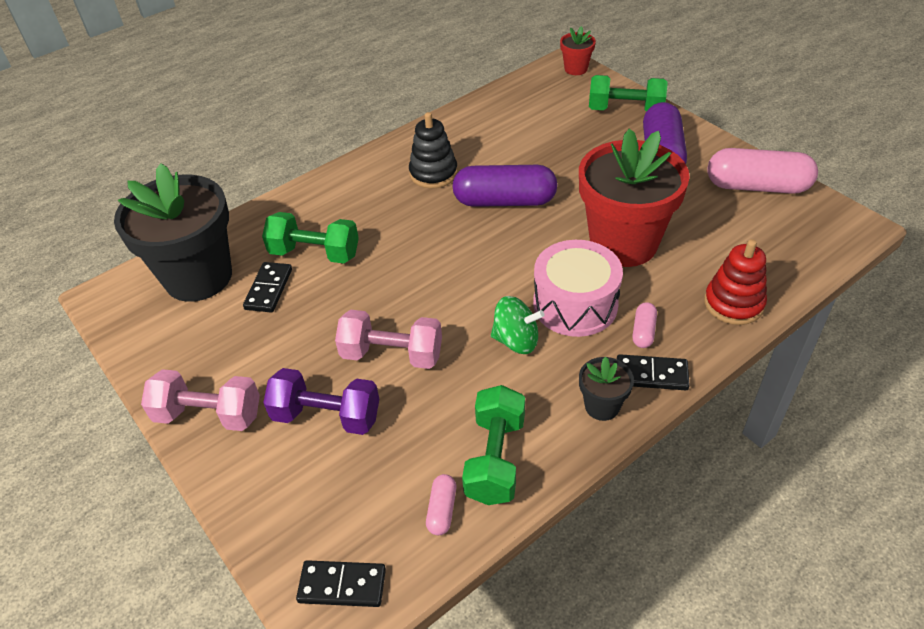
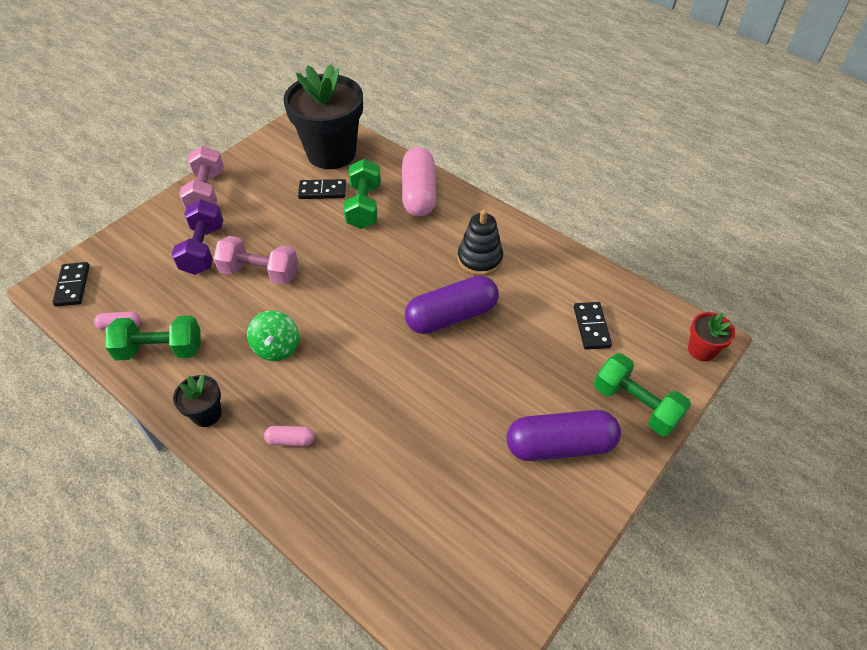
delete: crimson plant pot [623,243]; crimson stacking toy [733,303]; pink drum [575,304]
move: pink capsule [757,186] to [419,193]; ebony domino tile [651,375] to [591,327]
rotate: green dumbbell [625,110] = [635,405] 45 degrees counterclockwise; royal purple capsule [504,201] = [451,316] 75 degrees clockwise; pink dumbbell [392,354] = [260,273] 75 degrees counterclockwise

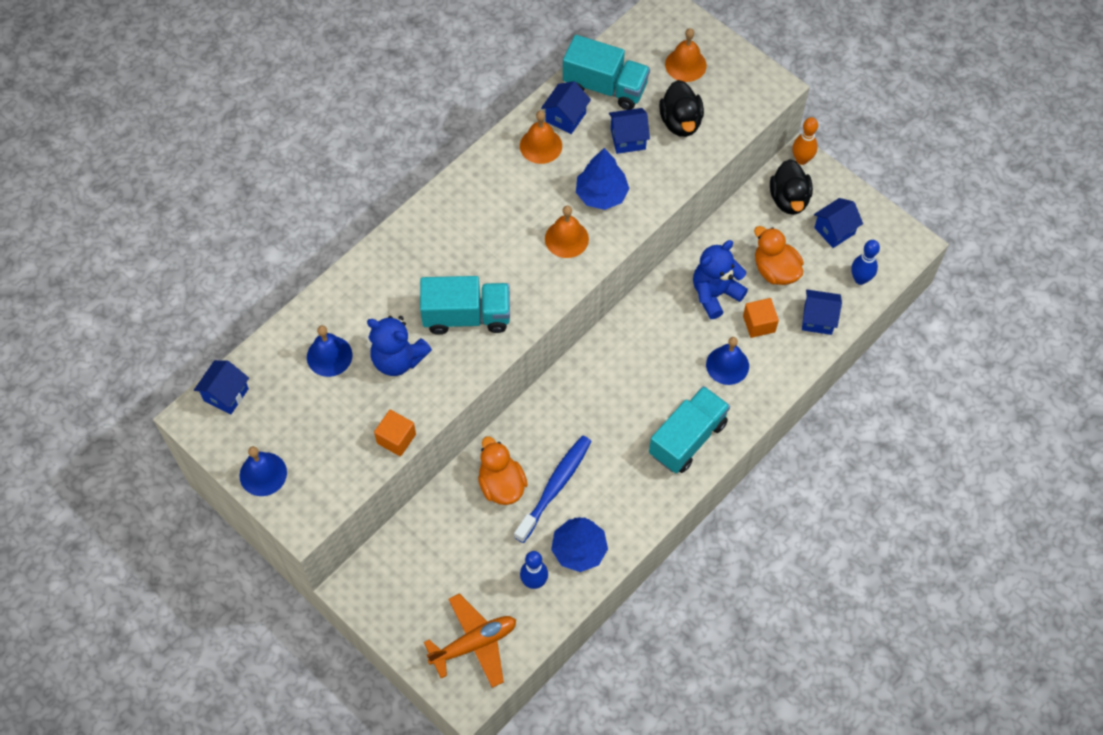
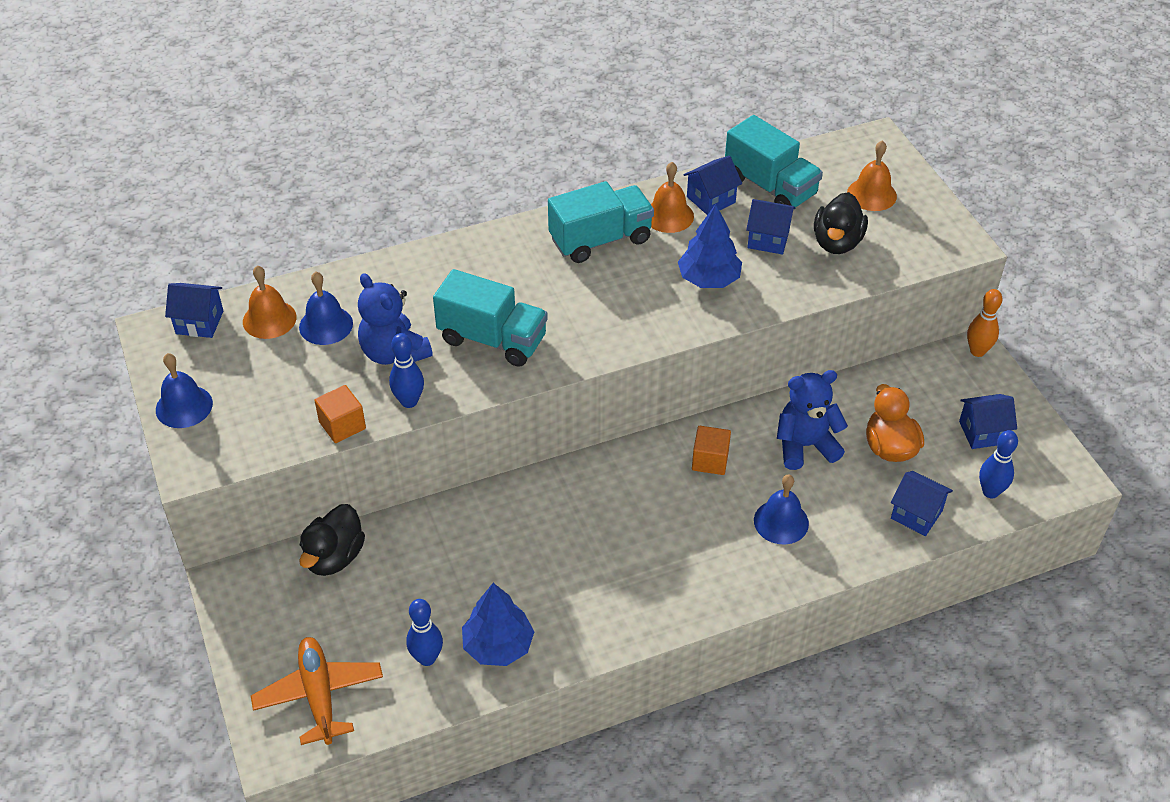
delete: bright orange duck [501,485]; blue toothbrush [555,487]
insert: blue skittle [409,401]
move: ebony duck [789,199] to [334,557]; bright orange bell [566,239] to [269,319]; bright orange cube [759,324] to [710,460]; aqua truck [687,438] to [600,240]
rotate: blue cottage [226,394] = [199,322] 45 degrees clockwise; bright orange toy plane [474,644] = [319,695] 105 degrees counterclockwise

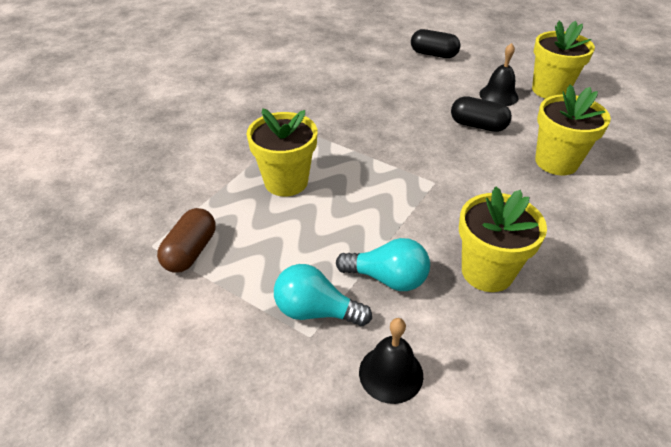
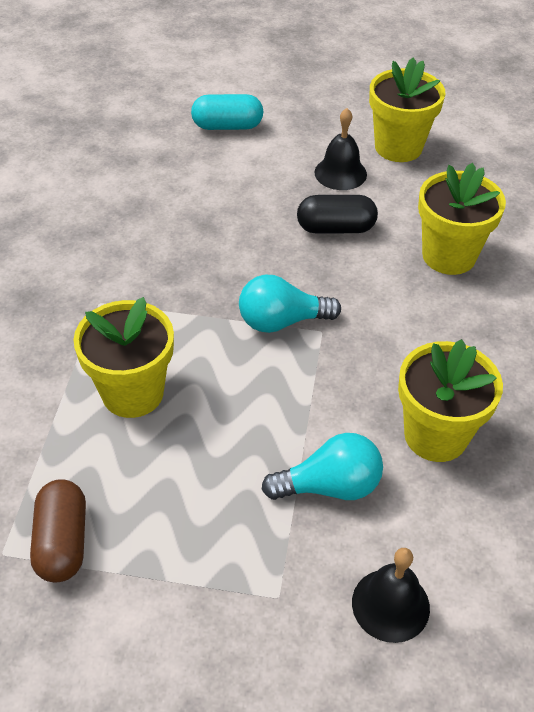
move: aqua lightbulb [316,311] to [282,321]
recolor: ebony capsule [433,54] to aqua capsule [227,126]

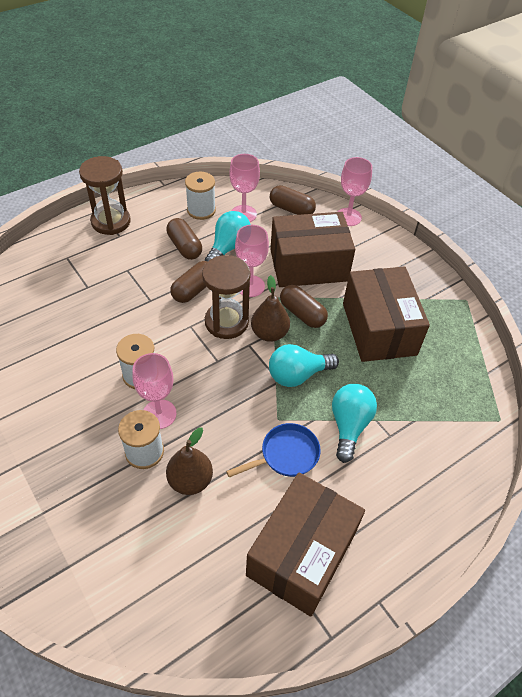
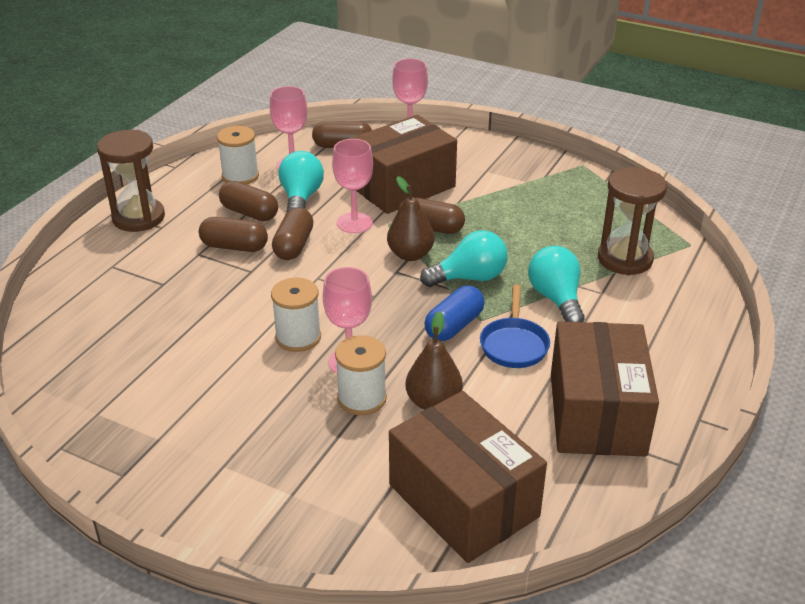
insert: russet capsule [234,247]; blue capsule [454,326]
move: russet sand timer [226,322] to [625,259]; russet parcel [378,329] to [463,501]
rotate: aqua lightbulb [297,375] = [469,278] 150 degrees counterclockwise; blue frying pan [286,455] = [514,344] 150 degrees clockwise

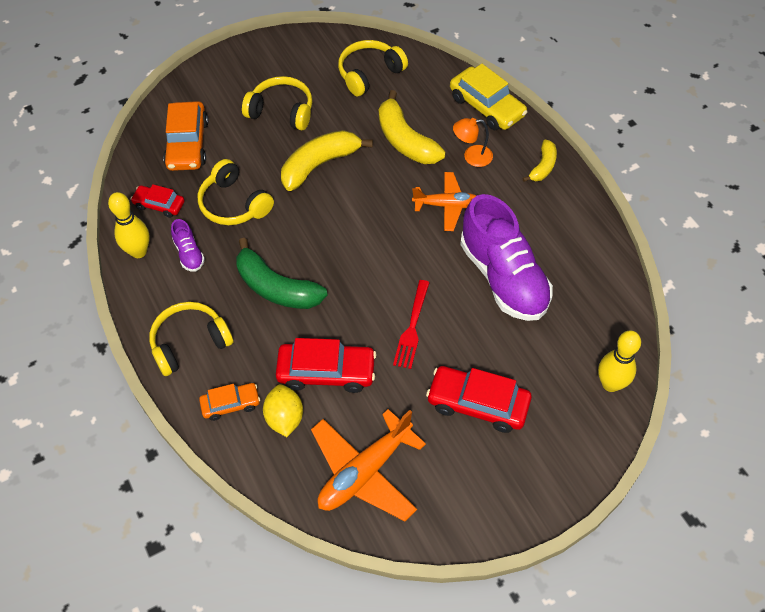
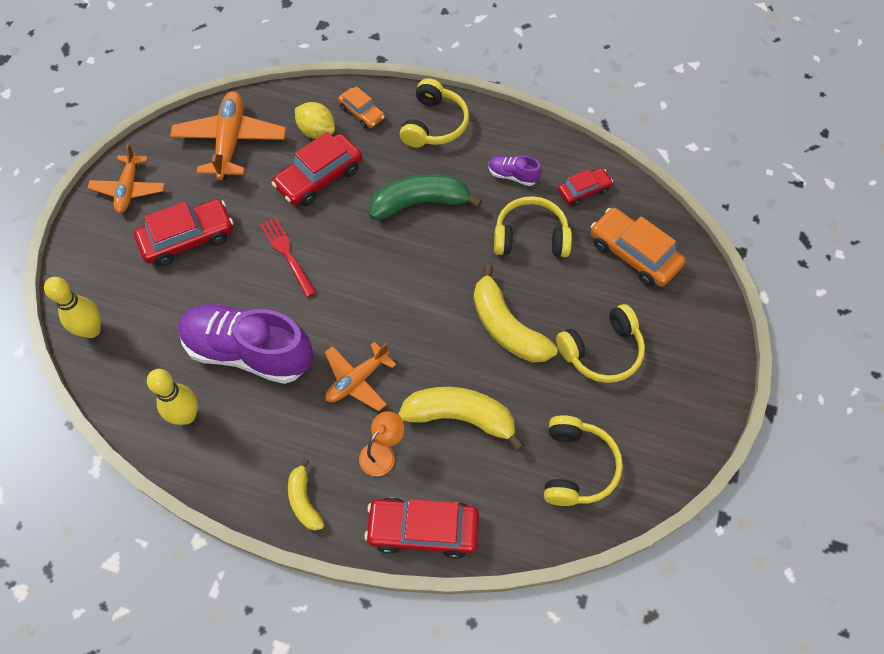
insert: bright orange toy plane [129,189]
move: yellow skittle [139,251] to [186,416]
recolor: yellow toy car [486,106] to crimson toy car [423,530]
rotate: yellow banana [319,164] = [506,327] 135 degrees clockwise; bright orange toy car [231,404] = [362,113] 75 degrees counterclockwise

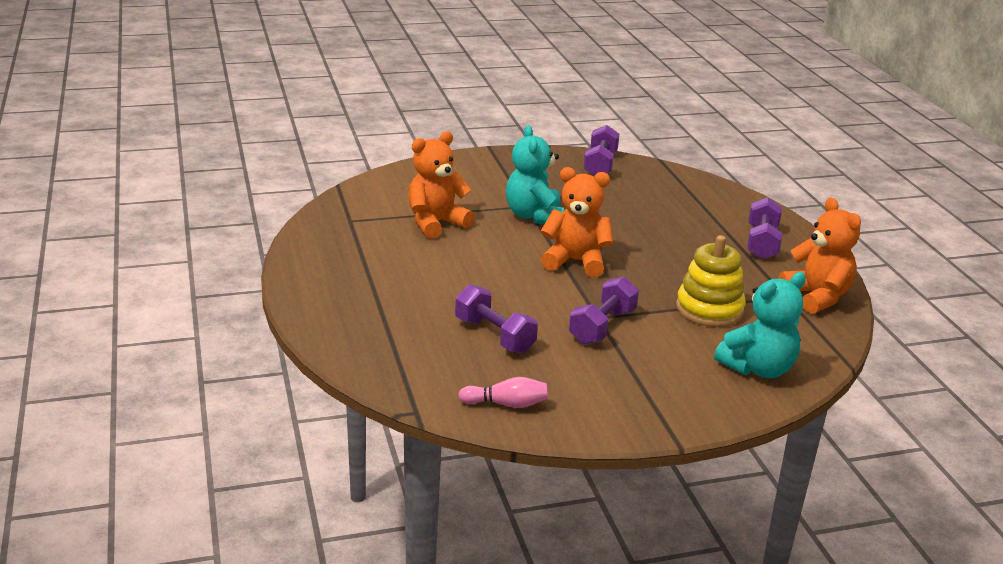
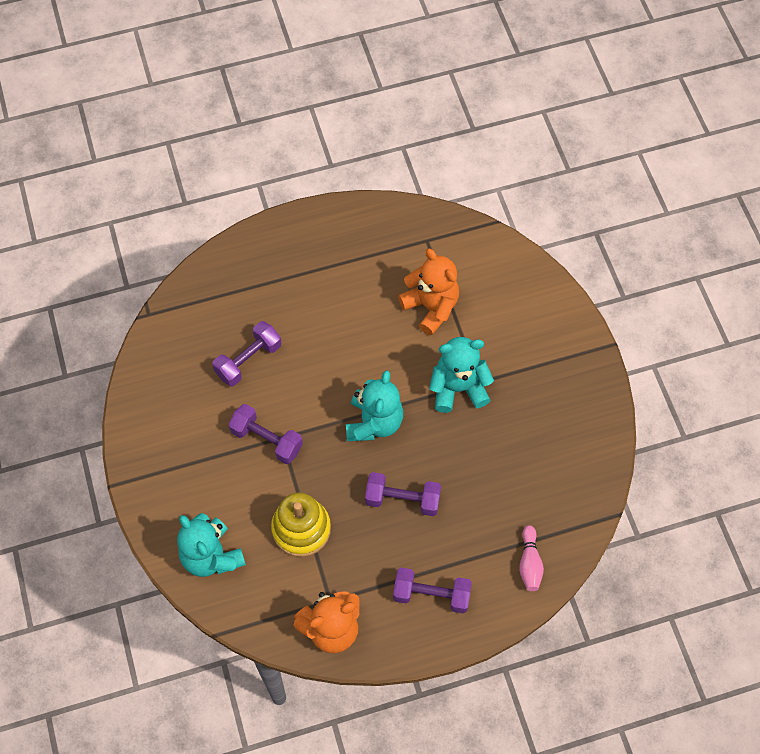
move: royal purple dumbbell [600,165] to [402,499]; pink skittle [506,404] to [529,563]
recolor: bright orange teddy [575,261] to aqua teddy [374,422]

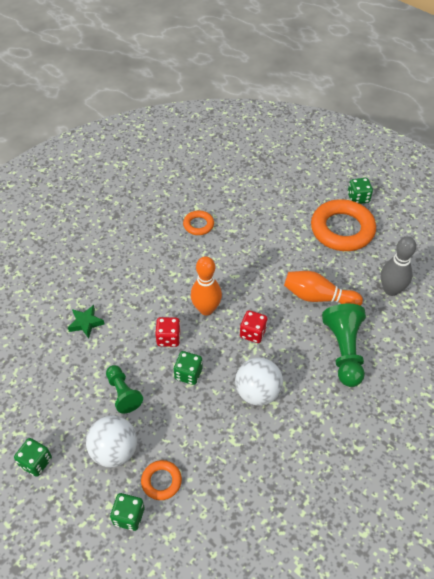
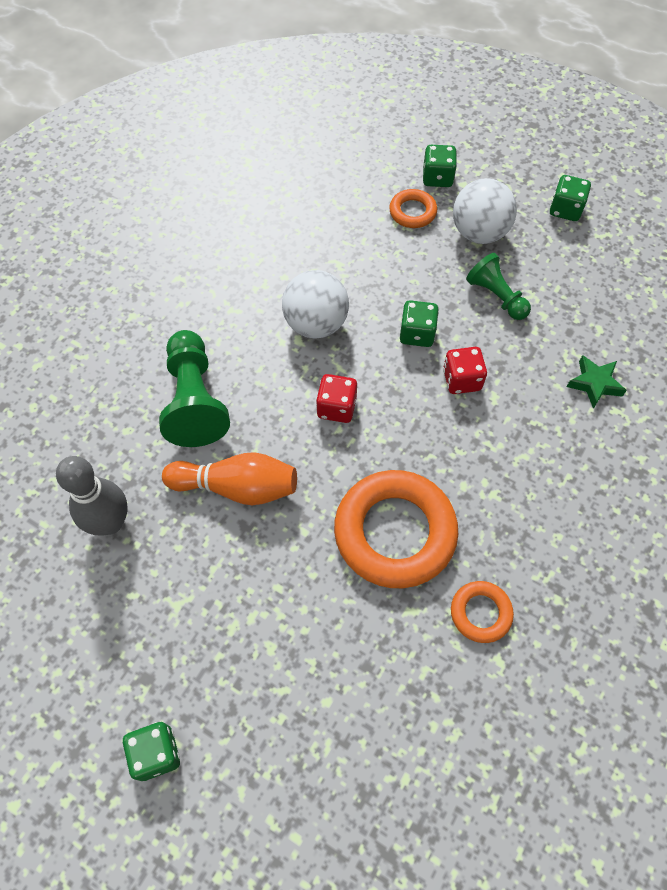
delete: bright orange skittle [206,309]
move: bright orange hoop [342,229] to [395,532]

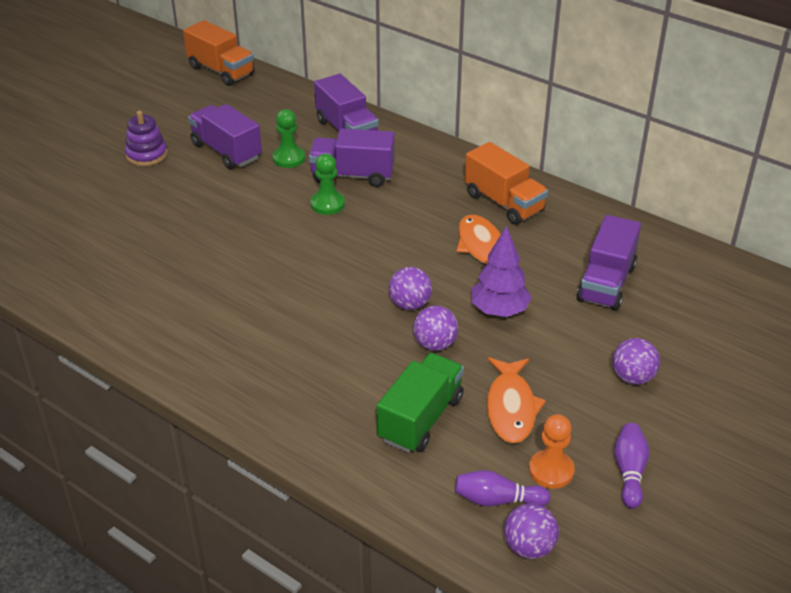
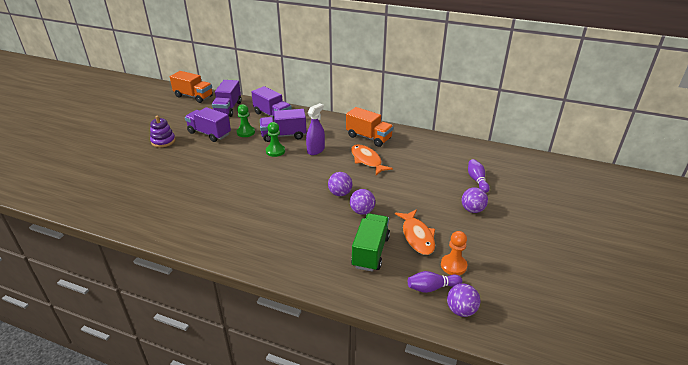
delete: royal purple toy tree [499,311]
insert: royal purple spray cleaner [316,150]
move: royal purple truck [606,283] to [228,109]; royal purple skittle [629,472] to [477,180]

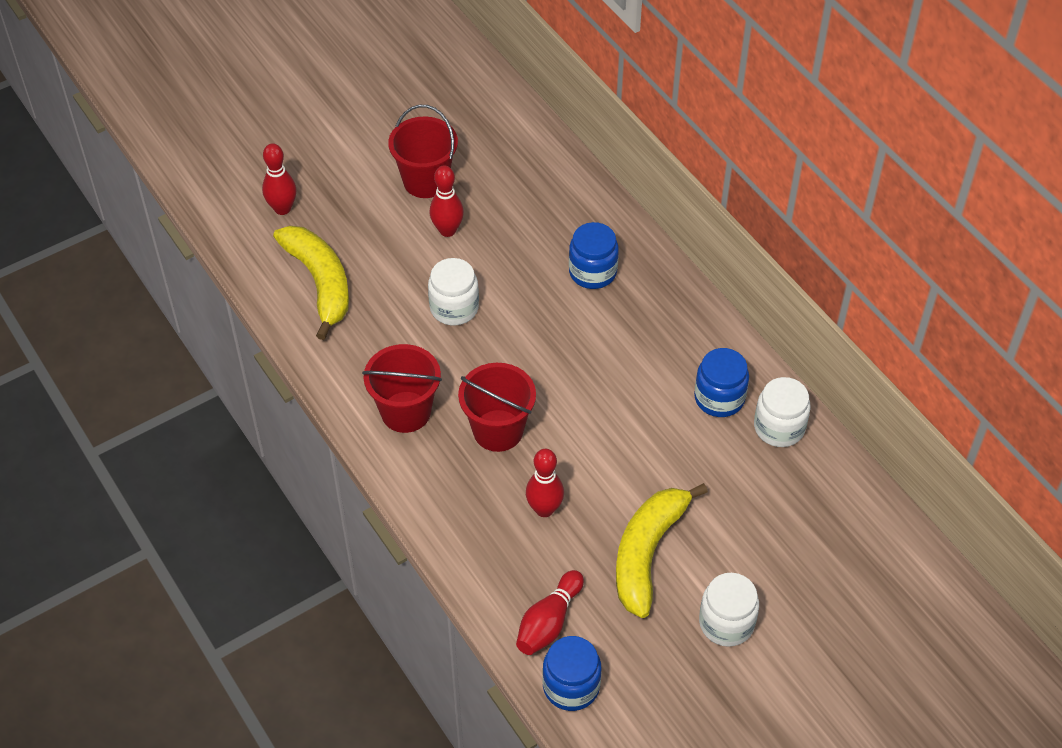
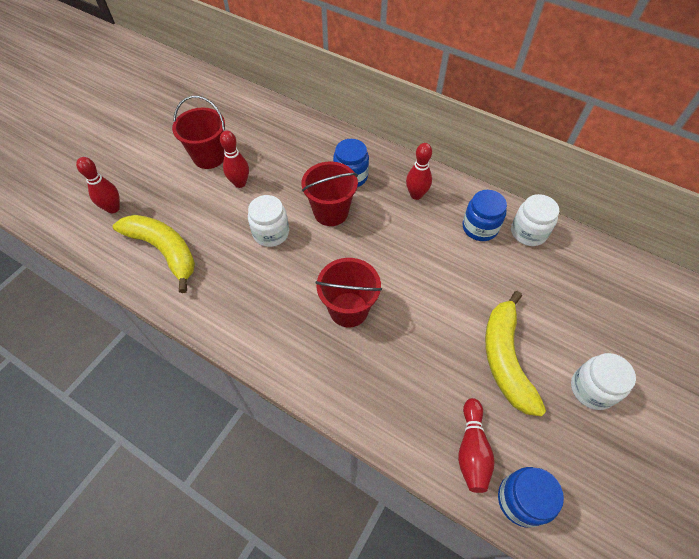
move: crimson pail [406,412] to [331,212]; crimson skittle [544,509] to [416,195]

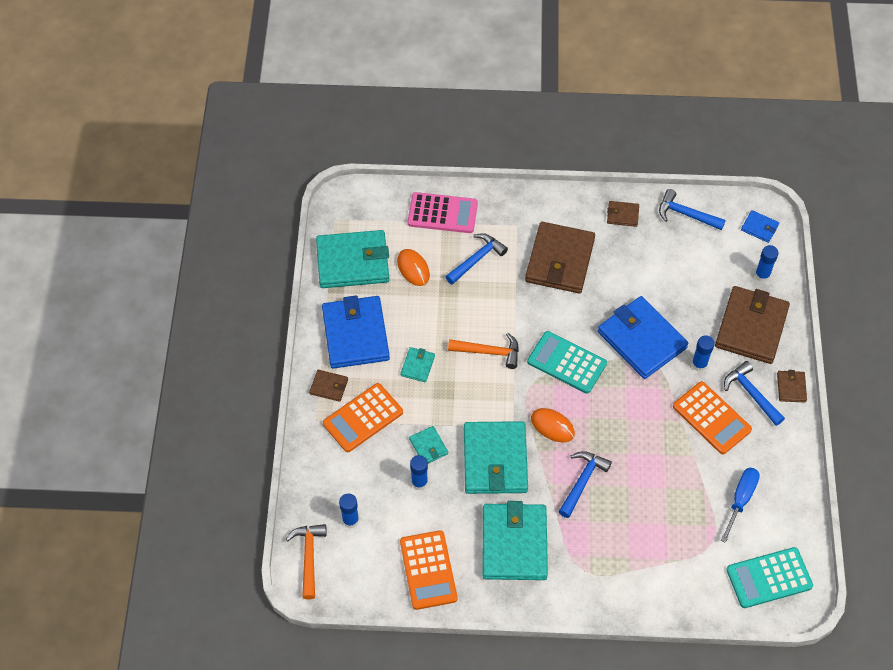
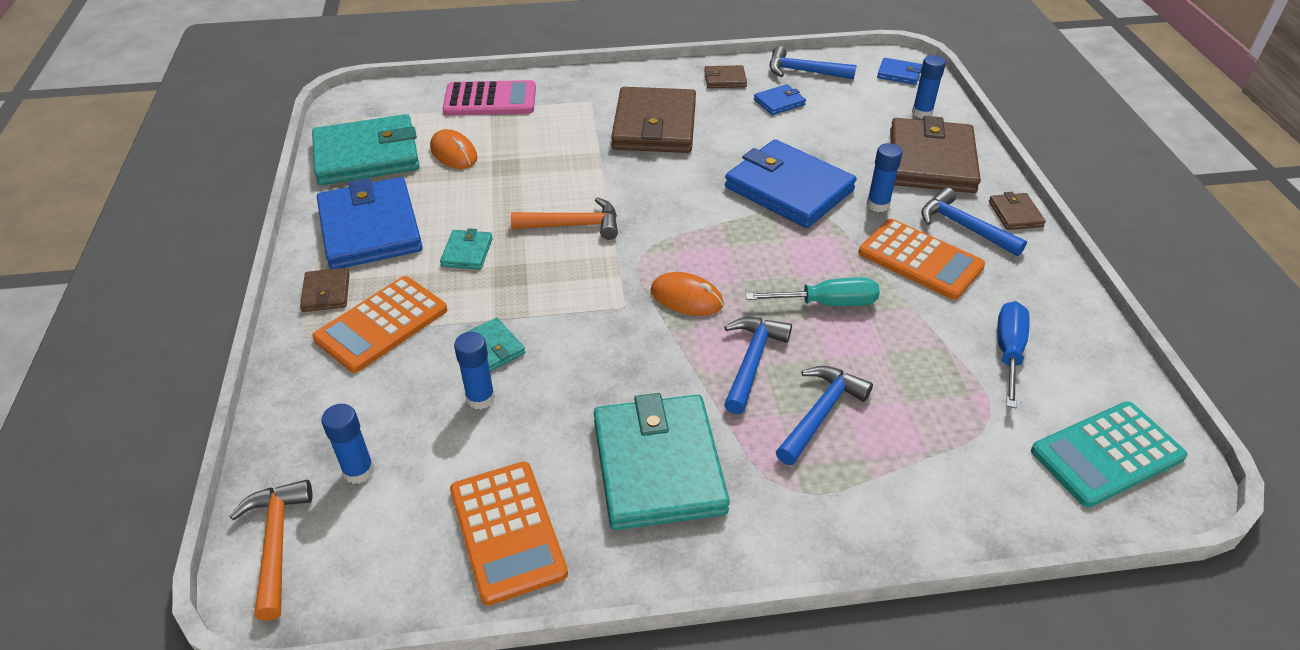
delete: aqua adding machine [566,363]; aqua card wallet [495,460]
insert: blue card wallet [779,102]; aqua screwdriver [827,303]
move: blue carpenter's hammer [476,259] to [820,414]
rotate: russet card wallet [329,386] = [326,292] 75 degrees clockwise

